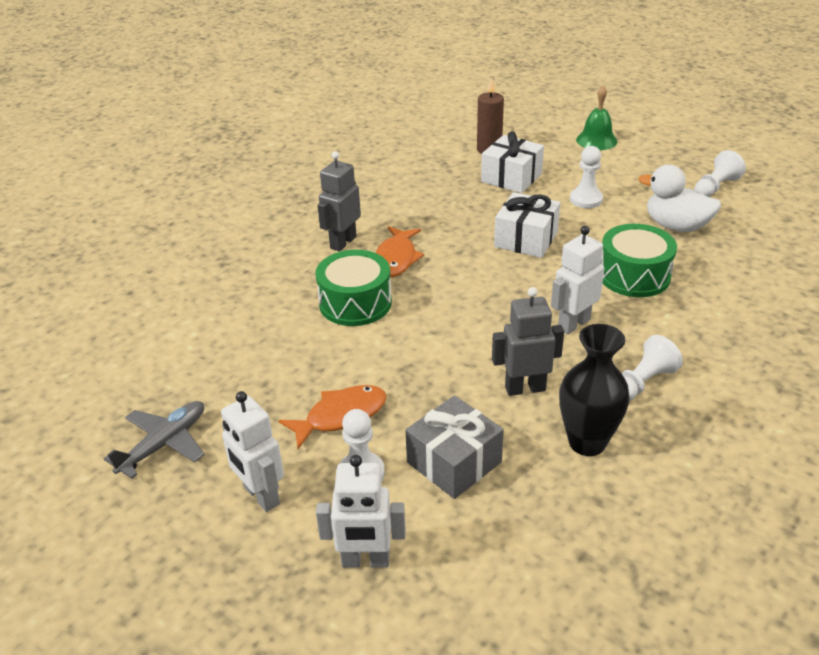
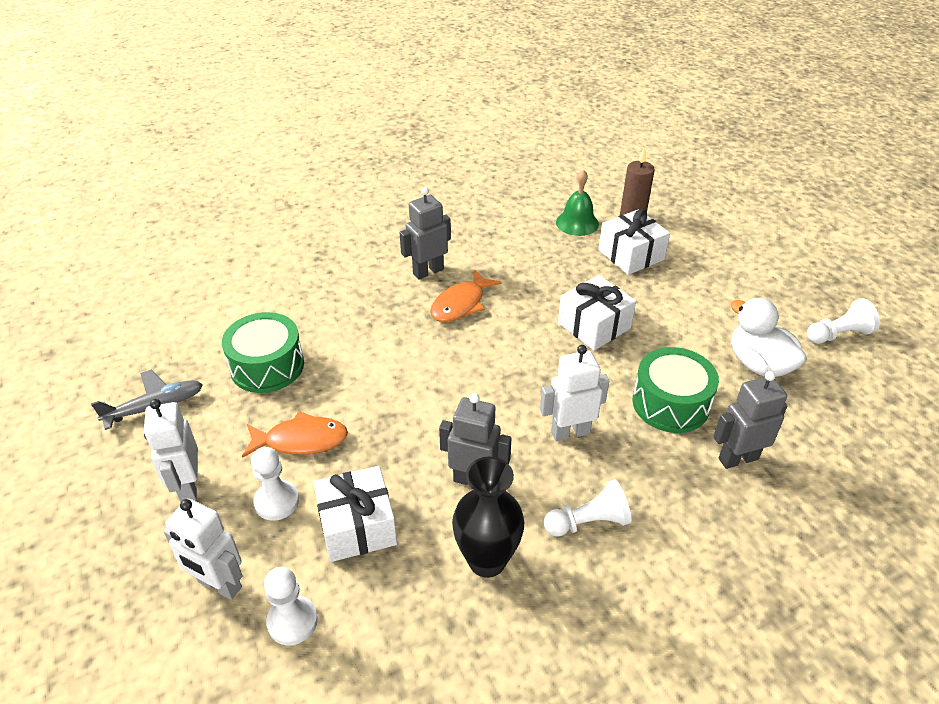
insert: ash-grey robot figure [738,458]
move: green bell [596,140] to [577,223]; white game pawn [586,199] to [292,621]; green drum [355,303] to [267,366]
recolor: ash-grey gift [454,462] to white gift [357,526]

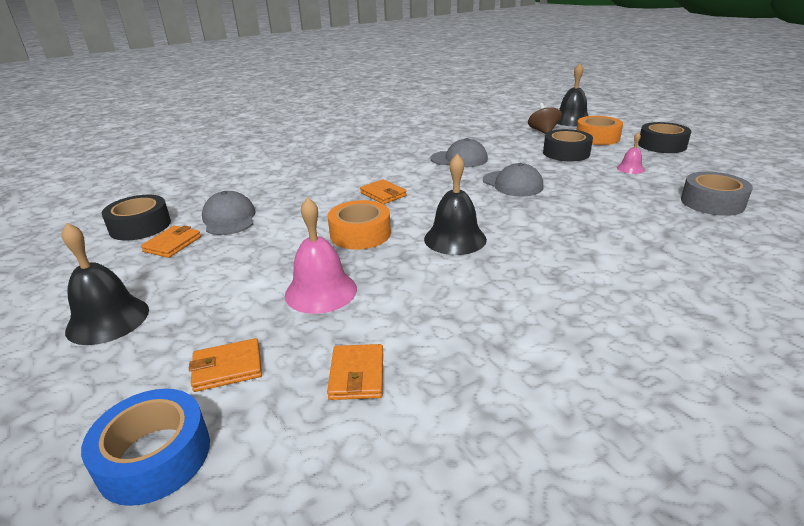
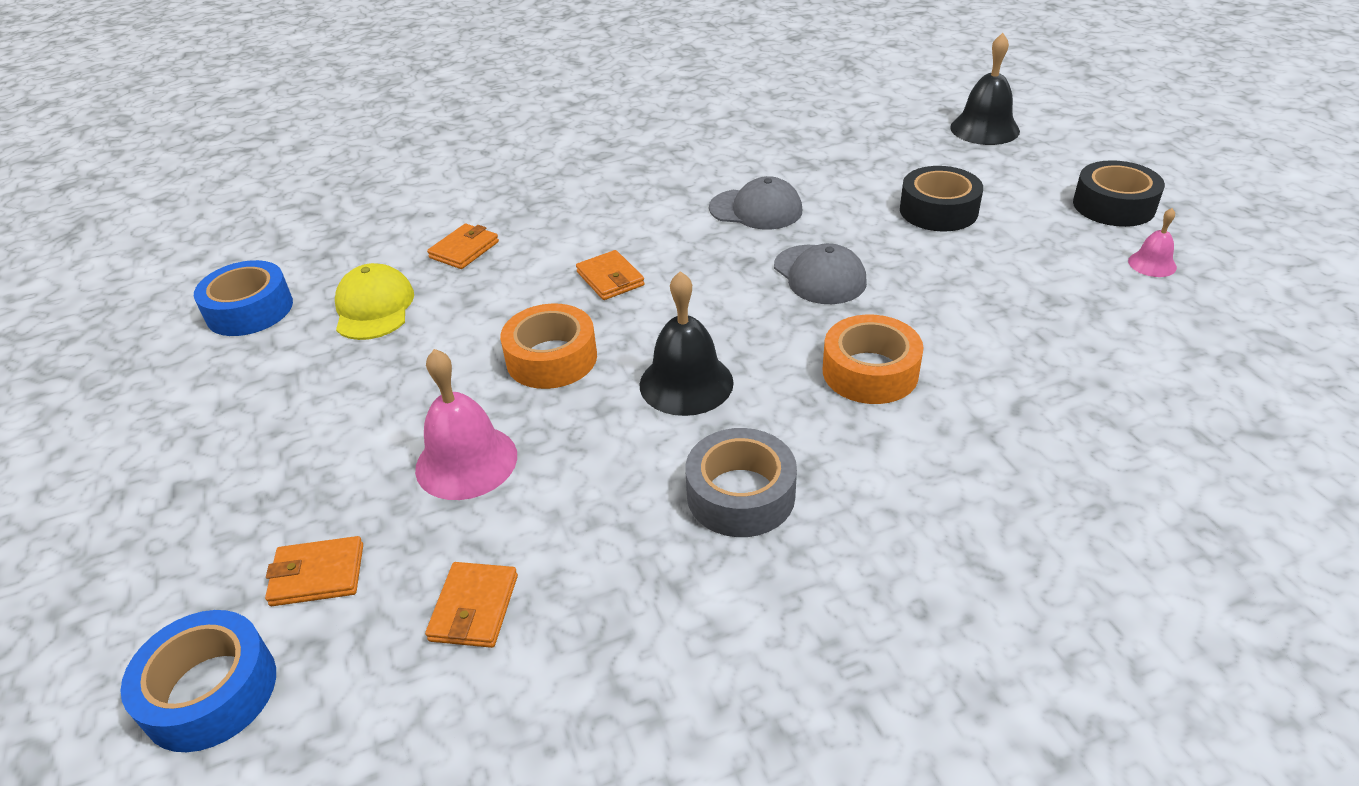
delete: russet spinning top [543,131]; ebony bell [108,319]
move: bright orange sticky tape [597,137] to [870,372]; pink bell [630,168] to [1152,264]; ash-grey sticky tape [712,202] to [740,495]; bright orange card wallet [172,244] to [464,250]
recolor: ash-grey peaked cap [229,218] to yellow peaked cap [374,307]; ebony sticky tape [140,226] to blue sticky tape [250,310]

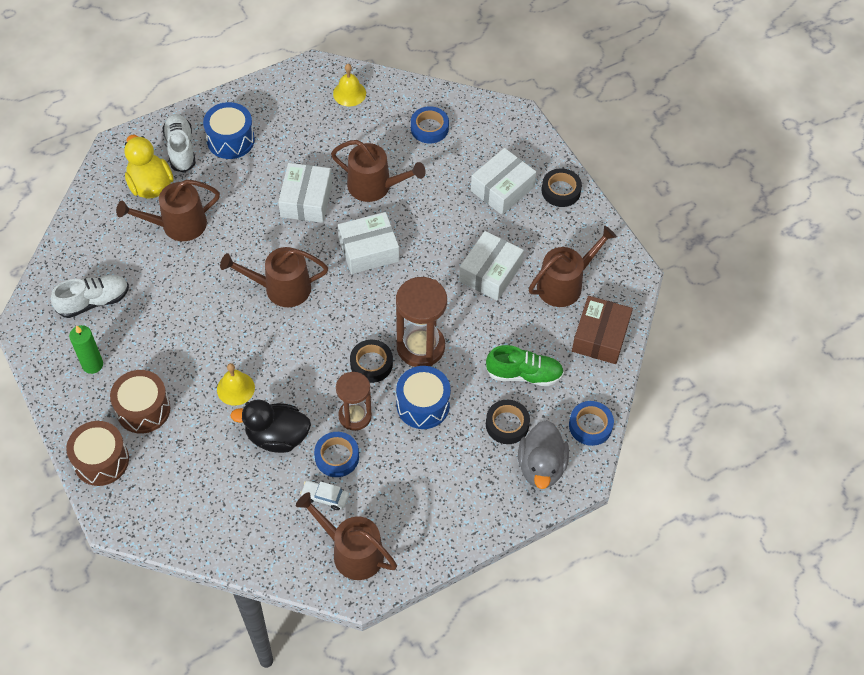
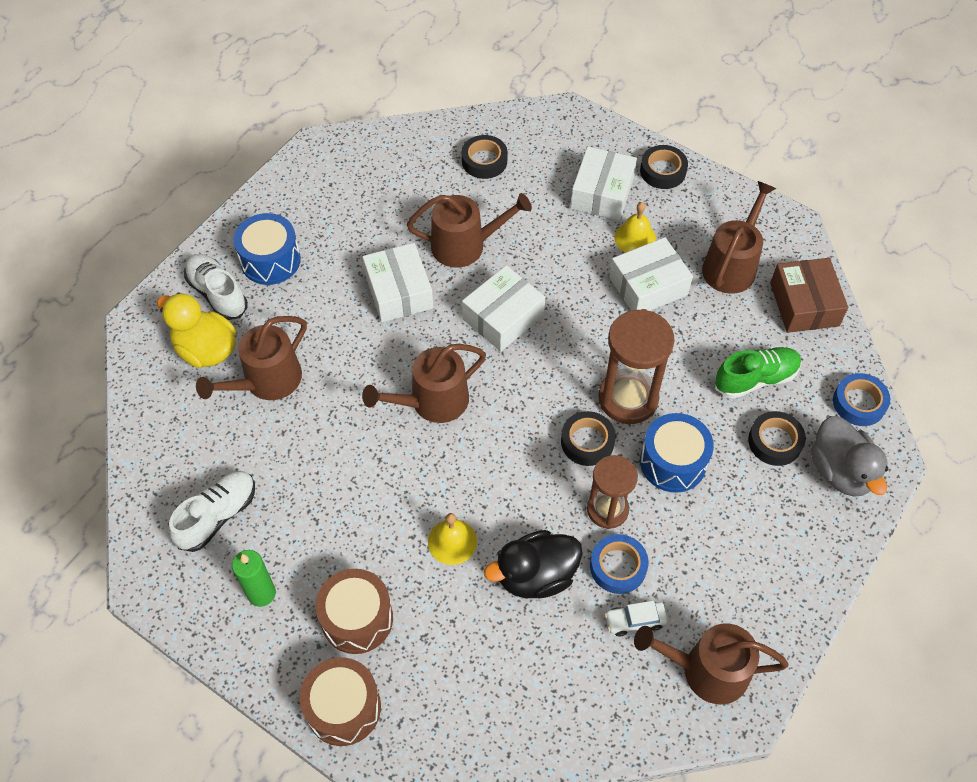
move: yellow bell [349,93] to [635,238]
recolor: blue sticky tape [429,128] to ebony sticky tape [484,161]
rotate: white parcel [490,273] = [648,286] 60 degrees clockwise

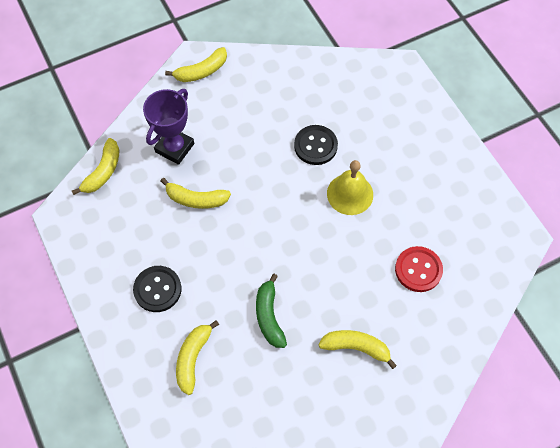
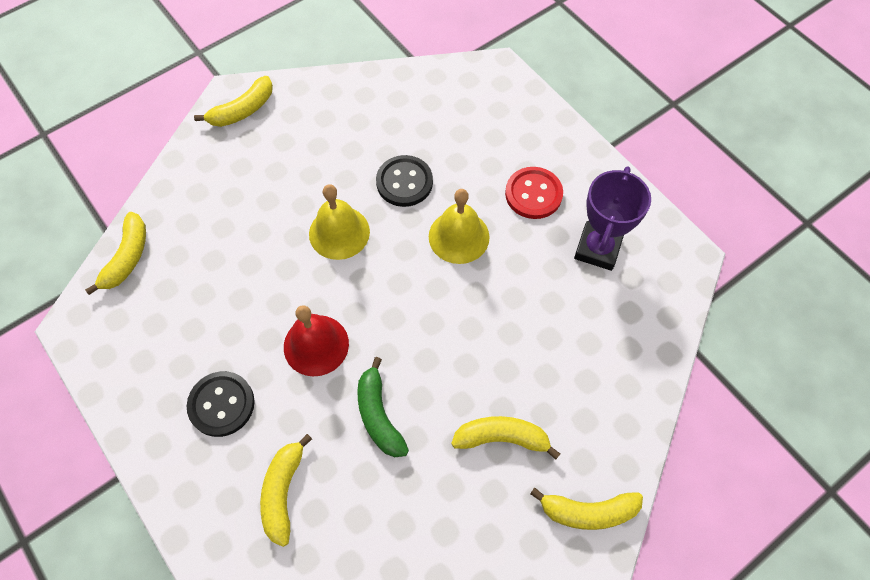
insert: yellow bell [339,232]; crimson bell [316,345]
move: royal purple award cup [174,148] to [597,248]; yellow banana [196,199] to [588,512]; crimson sewing button [418,270] to [533,194]

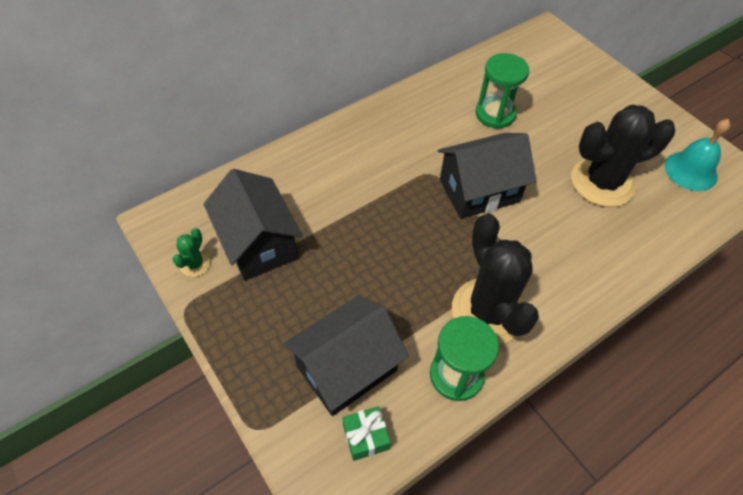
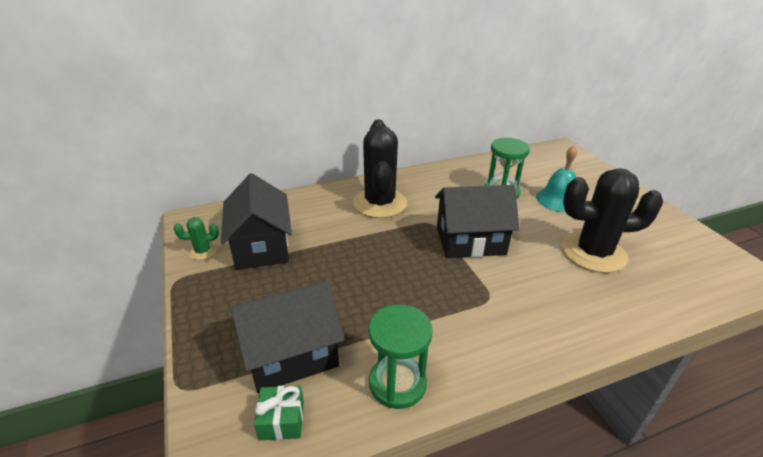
move: aqua bell [690,171] to [558,200]; ebony prickly plant [488,311] to [380,203]
rotate: green prickly plant [195,264] = [202,251] 45 degrees clockwise

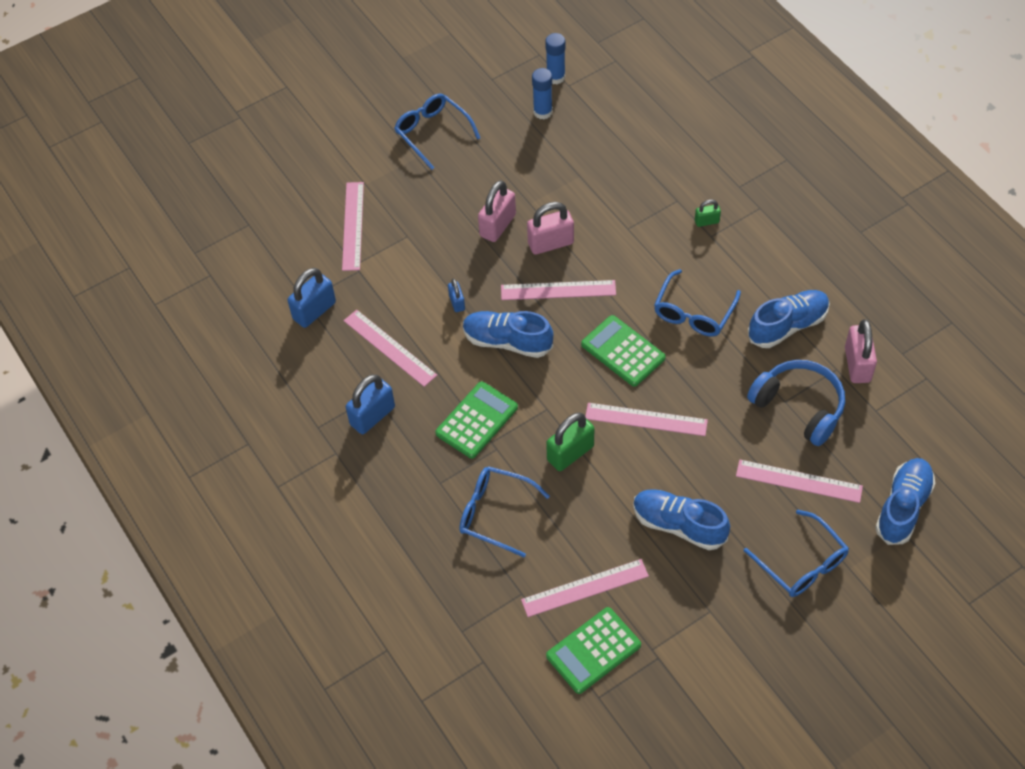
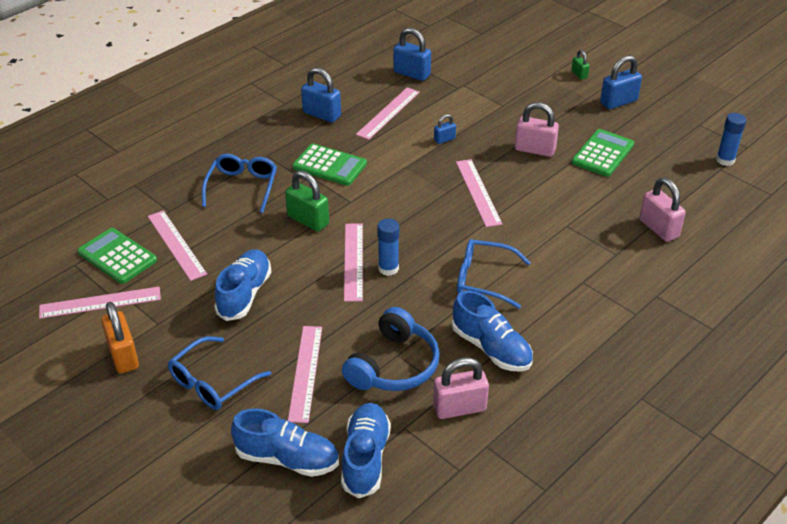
insert: bright orange lock [123,356]
move: blue glue [542,112] to [388,268]; pink ruler [353,226] to [100,302]; green lock [706,221] to [579,74]; pink lock [550,243] to [659,228]; blue sneaker [507,341] to [365,458]; green adding machine [623,351] to [602,153]
replace: blue eyeglasses [432,133] to blue lock [618,102]

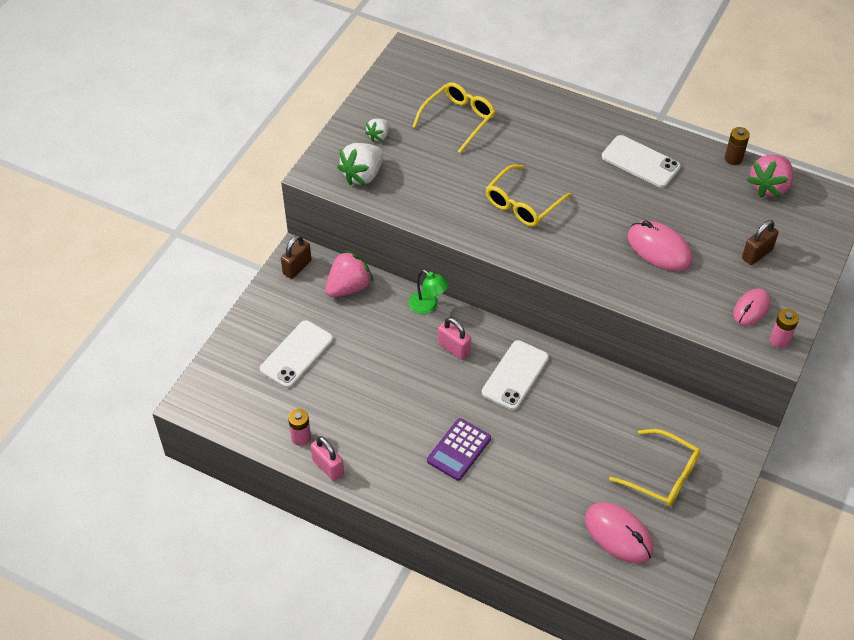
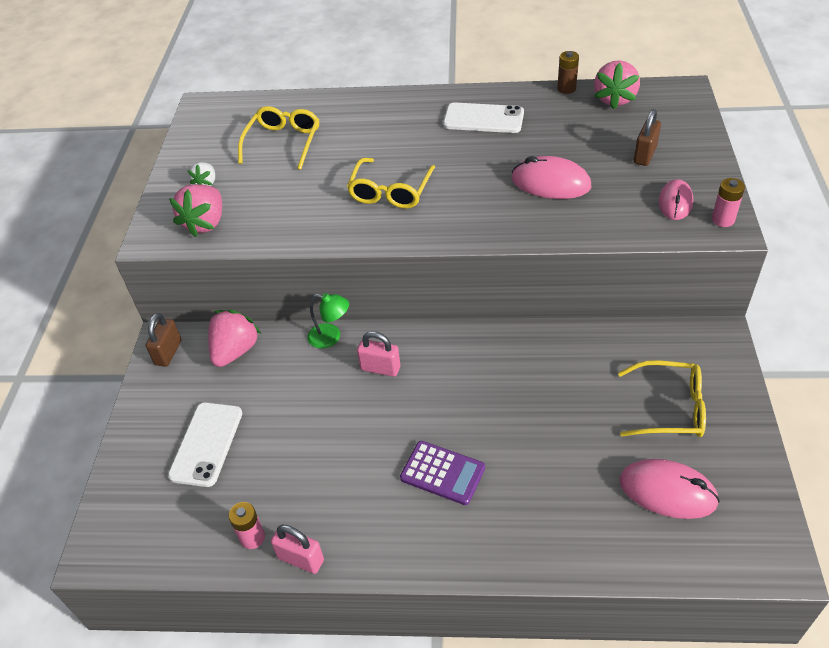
delete: white phone [515,375]
recolor: white toy strawberry [363,175] to pink toy strawberry [205,223]
rotate: royal purple adding machine [459,450] = [442,473] 75 degrees counterclockwise

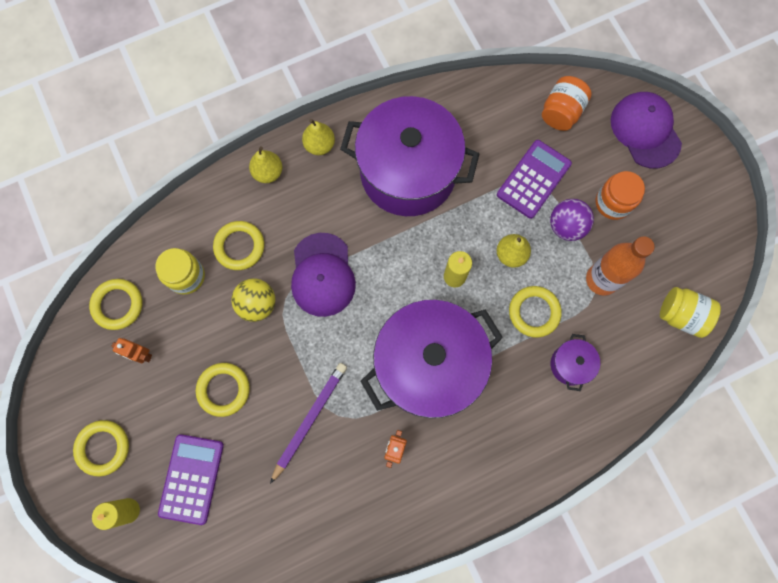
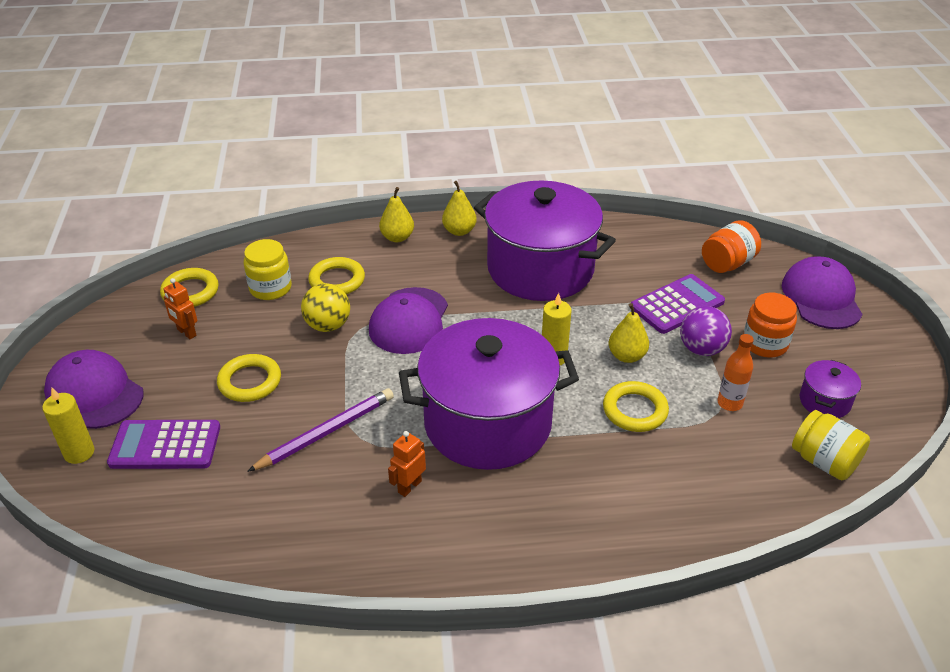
move: royal purple cooking pot [570,364] to [824,401]
replace: yellow hoop [103,448] to royal purple peaked cap [94,393]
rotate: royal purple adding machine [191,478] = [165,445] 120 degrees counterclockwise
resize: bright orange flask [602,279] = [729,403] x0.60

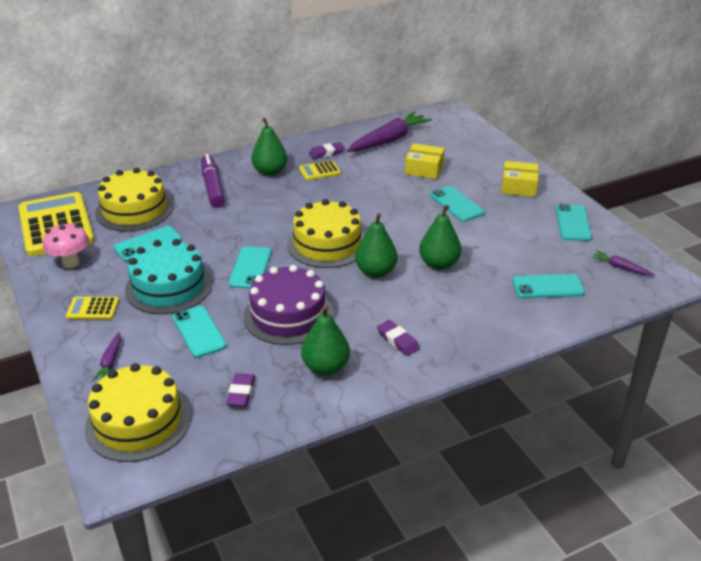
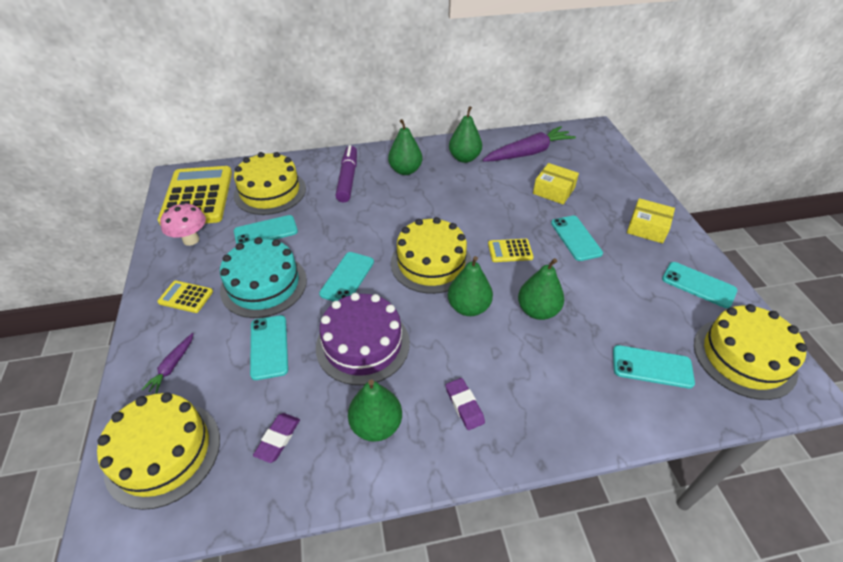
move: yellow adding machine [319,171] to [510,251]
replace: royal purple gum eraser [326,153] to green pear fruit [464,158]; royal purple carrot [620,268] to yellow gateau [744,357]
rotate: aqua phone [573,223] = [698,285] 75 degrees counterclockwise

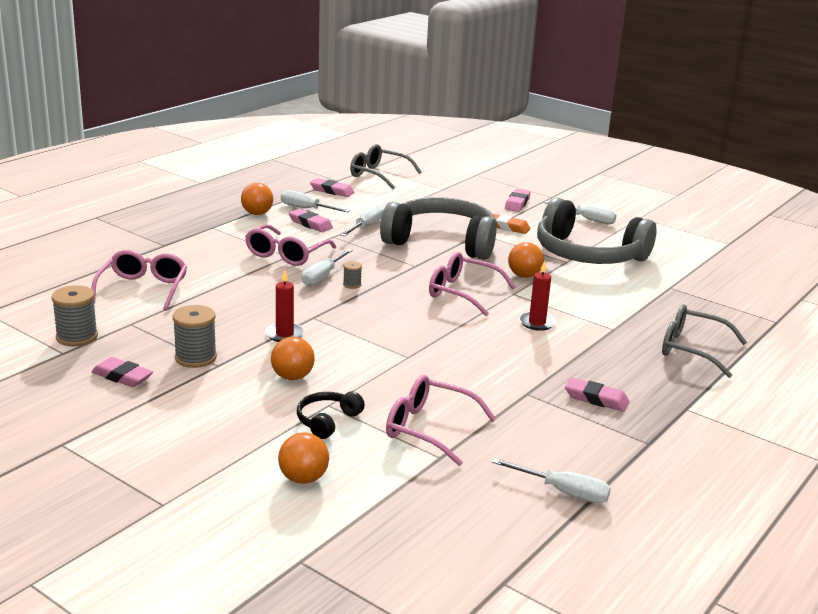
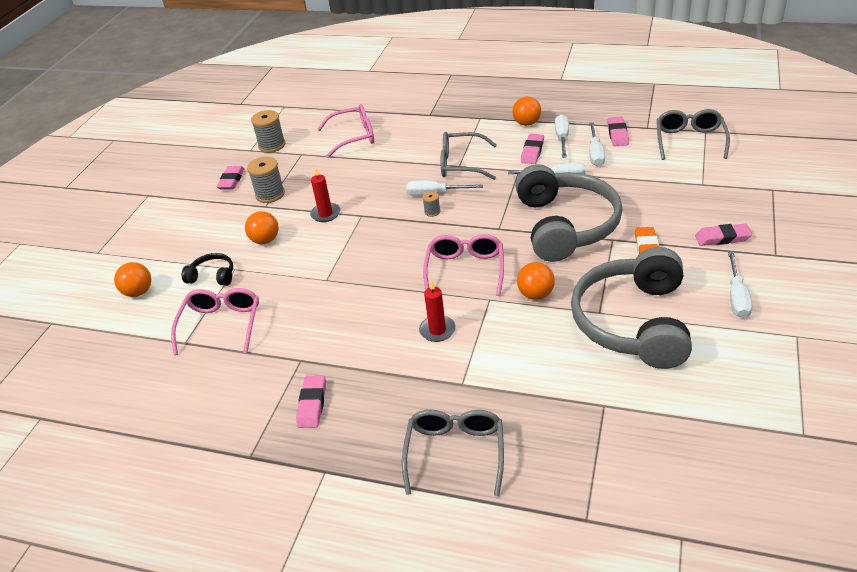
move: white screwdriver [563,492] to [595,153]
recolor: pink eyeglasses [286,254] to ash-grey eyeglasses [461,164]

